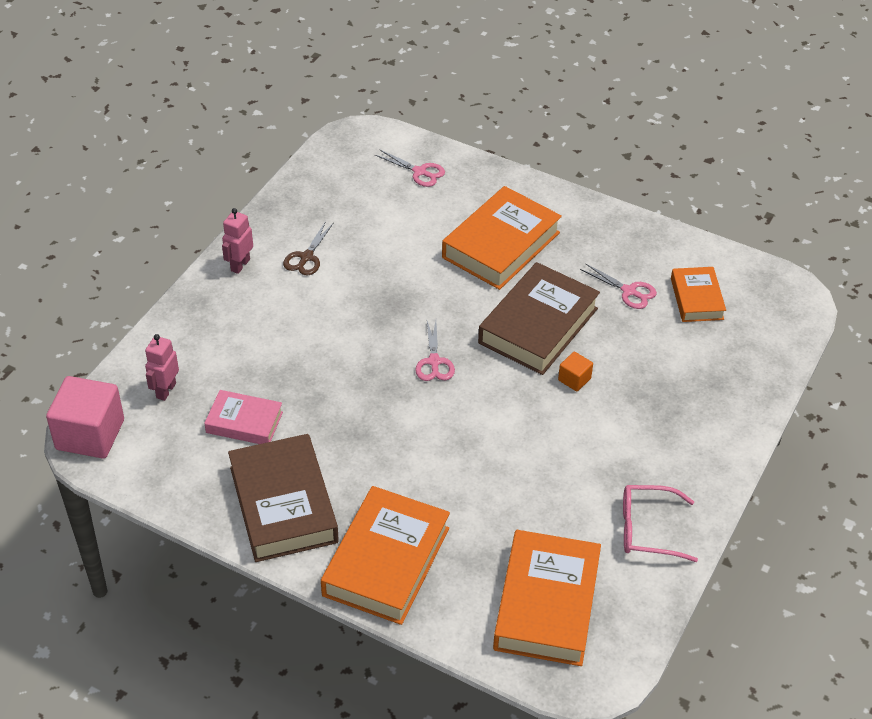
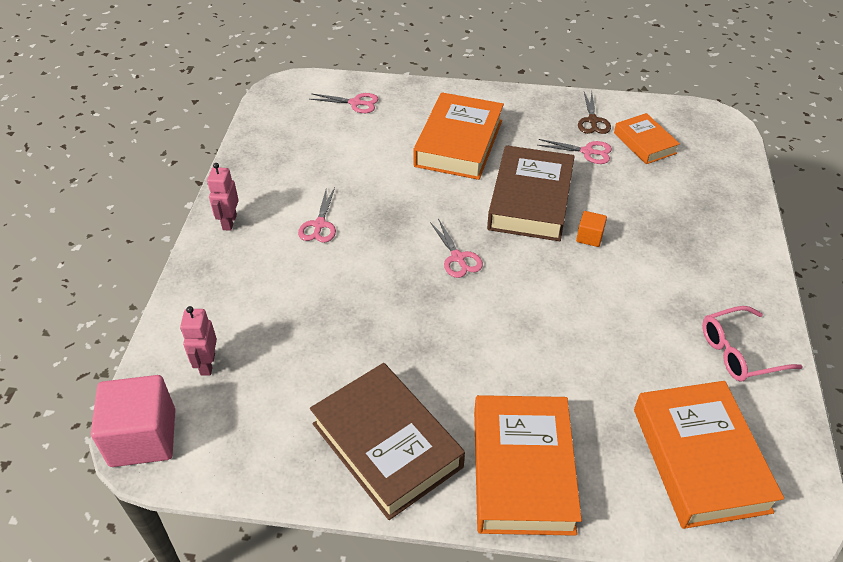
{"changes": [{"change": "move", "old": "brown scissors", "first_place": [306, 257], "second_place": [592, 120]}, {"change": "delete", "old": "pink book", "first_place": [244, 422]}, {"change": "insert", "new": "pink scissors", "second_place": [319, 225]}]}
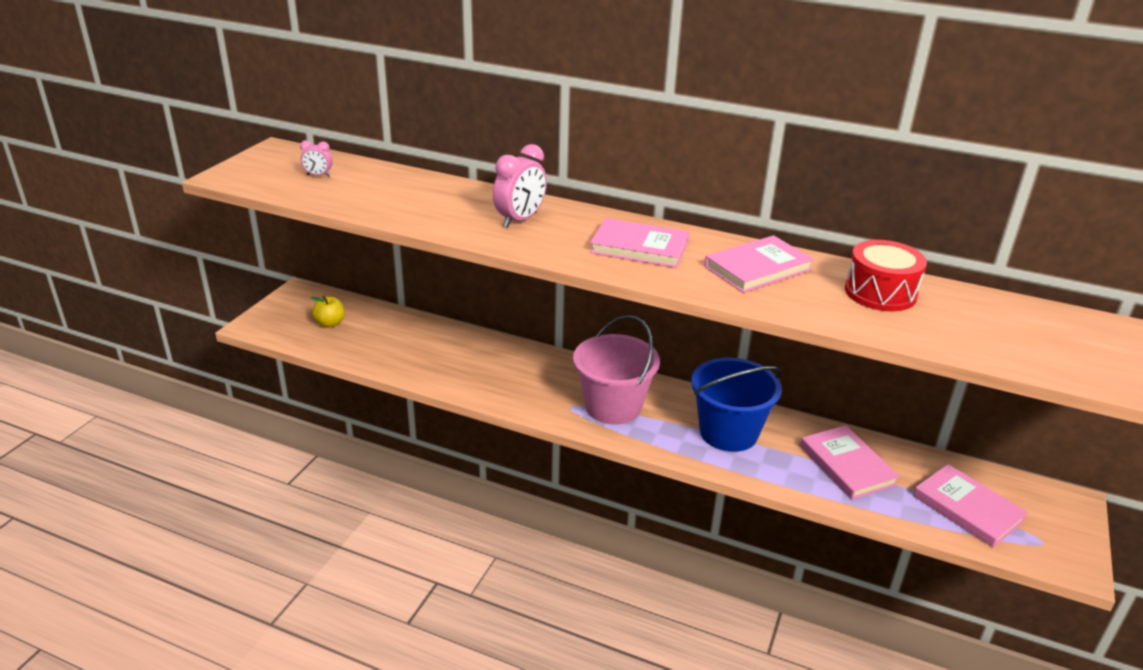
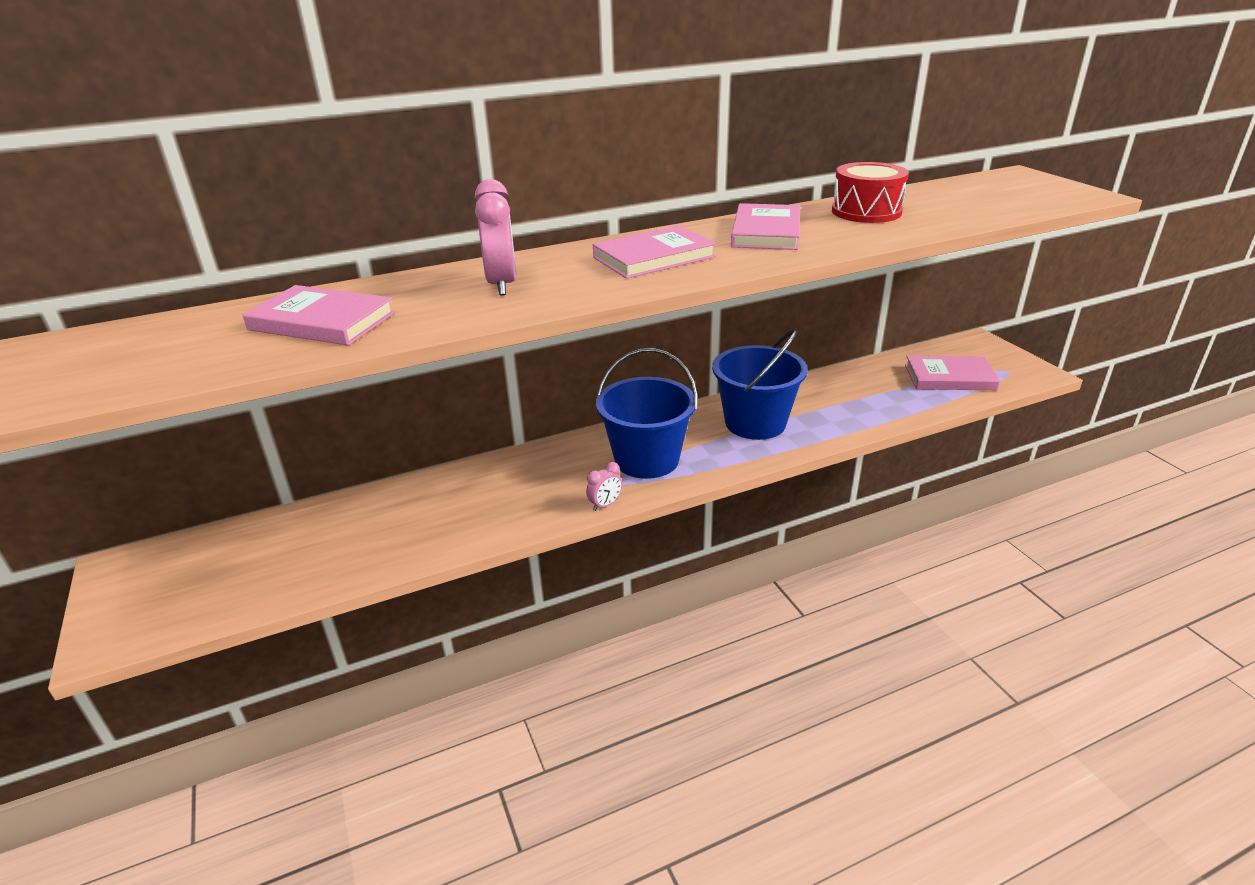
{"changes": [{"change": "move", "old": "pink clock", "first_place": [318, 175], "second_place": [605, 505]}, {"change": "delete", "old": "yellow apple", "first_place": [330, 323]}, {"change": "recolor", "old": "pink bucket", "new": "blue bucket", "first_place": [613, 406], "second_place": [646, 459]}, {"change": "move", "old": "pink book", "first_place": [847, 465], "second_place": [322, 321]}]}
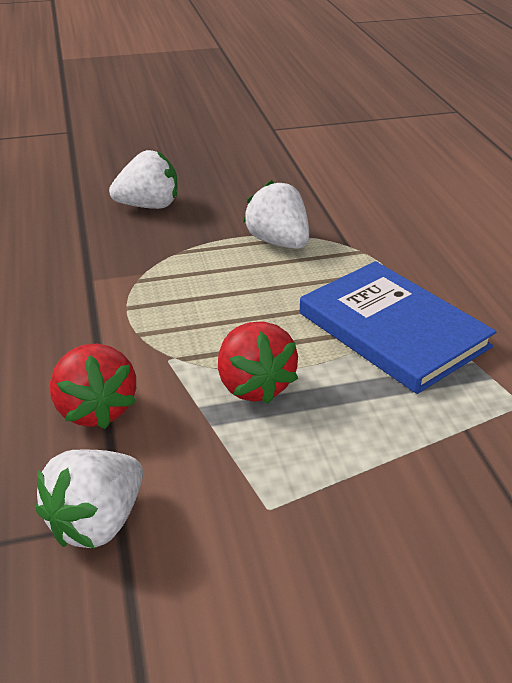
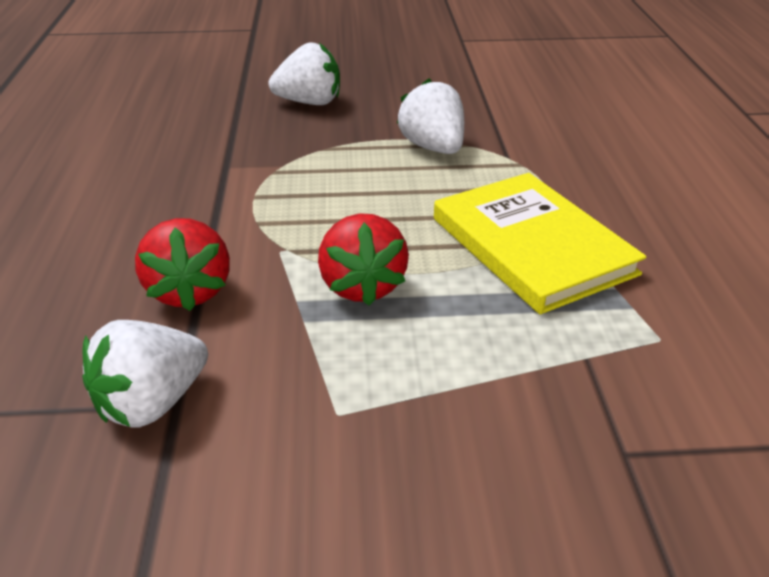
{"changes": [{"change": "recolor", "old": "blue book", "new": "yellow book", "first_place": [392, 330], "second_place": [531, 246]}]}
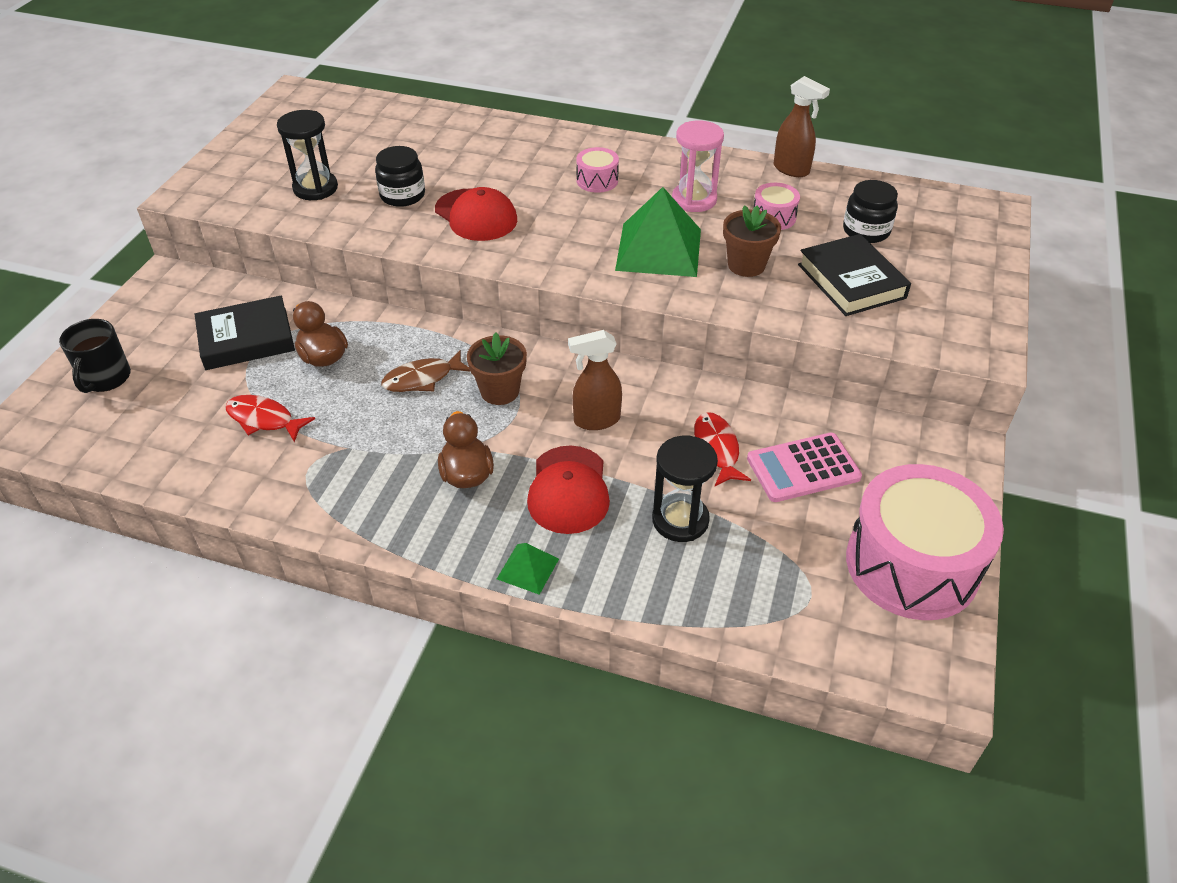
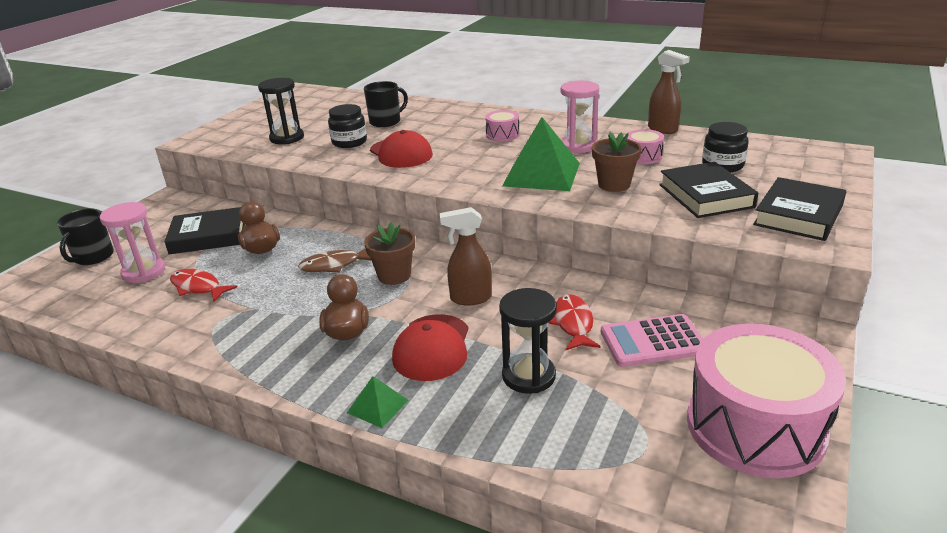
{"changes": [{"change": "insert", "new": "black mug", "second_place": [386, 122]}, {"change": "insert", "new": "black book", "second_place": [798, 215]}, {"change": "insert", "new": "pink hourglass", "second_place": [144, 272]}]}
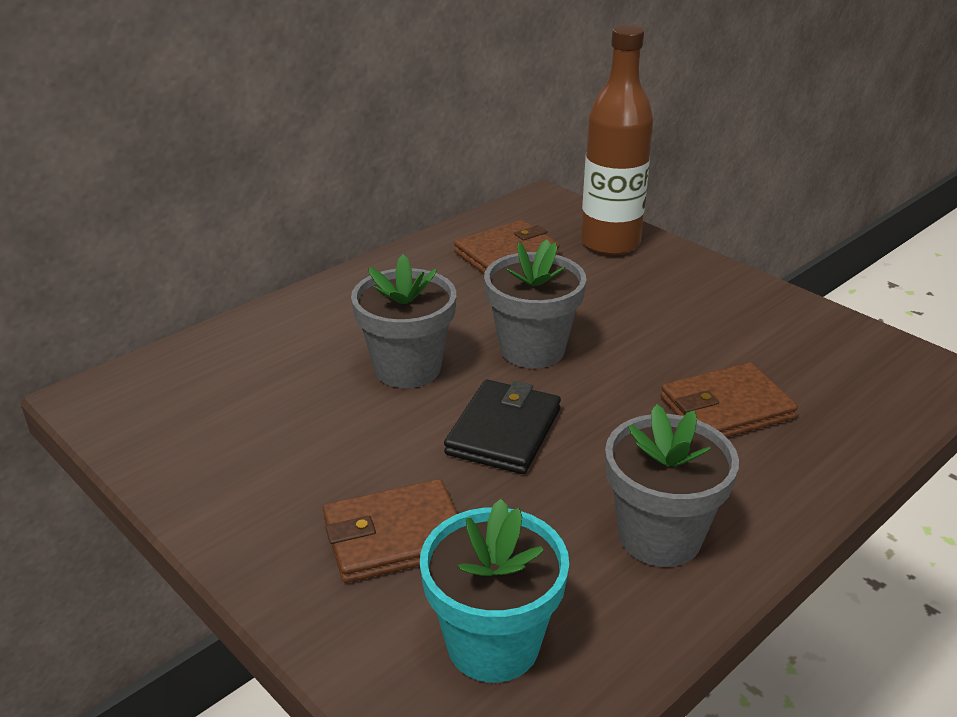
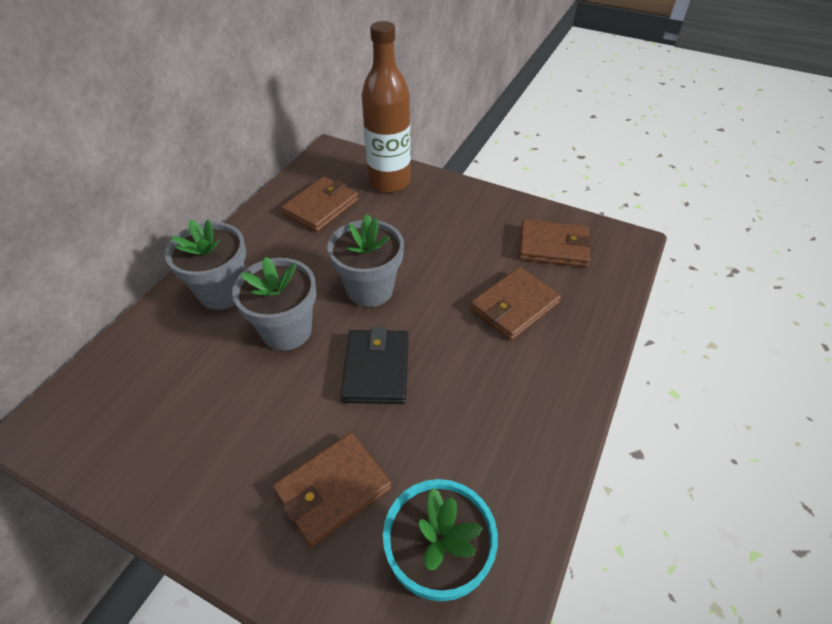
{"changes": [{"change": "move", "old": "grey flower pot", "first_place": [659, 536], "second_place": [222, 292]}, {"change": "insert", "new": "brown wallet", "second_place": [553, 247]}]}
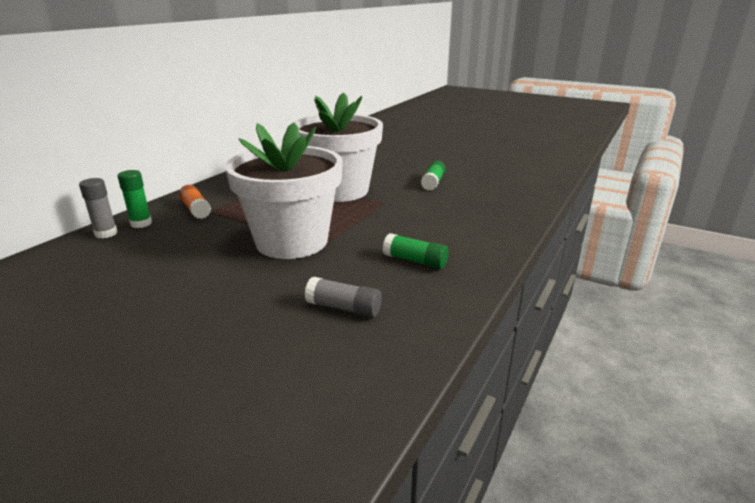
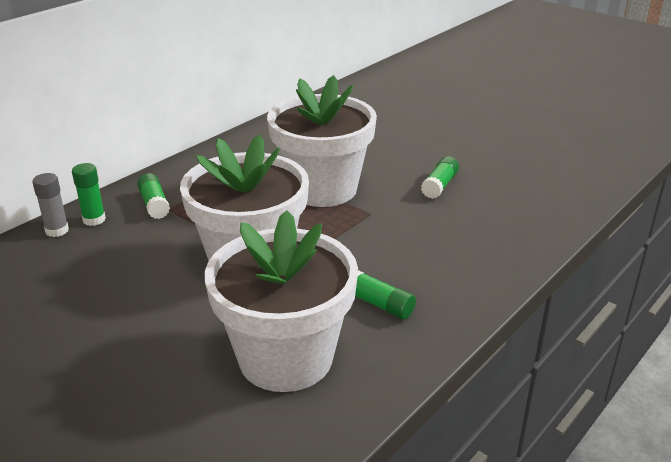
{"changes": [{"change": "recolor", "old": "orange glue stick", "new": "green glue stick", "first_place": [196, 210], "second_place": [154, 204]}, {"change": "replace", "old": "grey glue stick", "new": "white flower pot", "first_place": [344, 308], "second_place": [285, 358]}]}
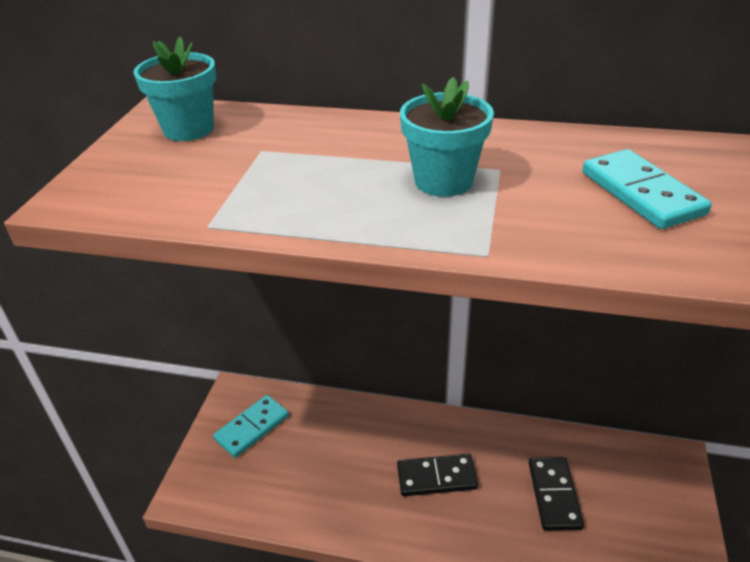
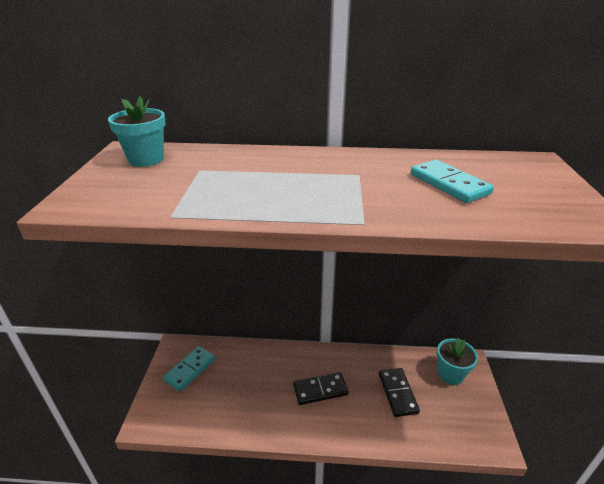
{"changes": [{"change": "move", "old": "turquoise flower pot", "first_place": [443, 181], "second_place": [450, 374]}]}
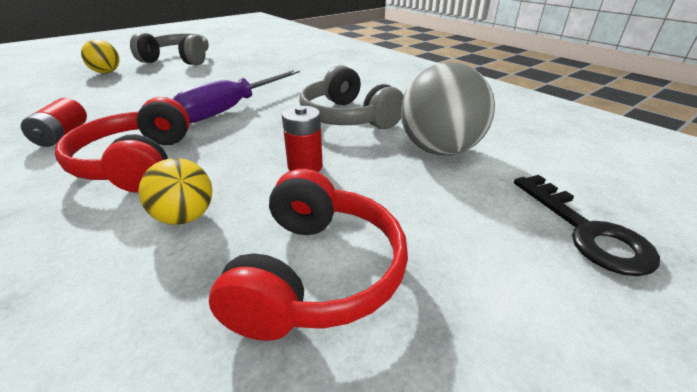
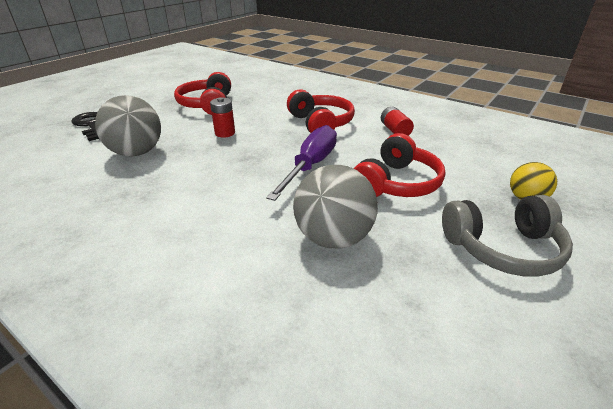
{"changes": [{"change": "delete", "old": "grey headphones", "first_place": [347, 117]}, {"change": "delete", "old": "yellow ball", "first_place": [185, 217]}, {"change": "insert", "new": "red headphones", "second_place": [396, 183]}, {"change": "insert", "new": "grey ball", "second_place": [333, 238]}]}
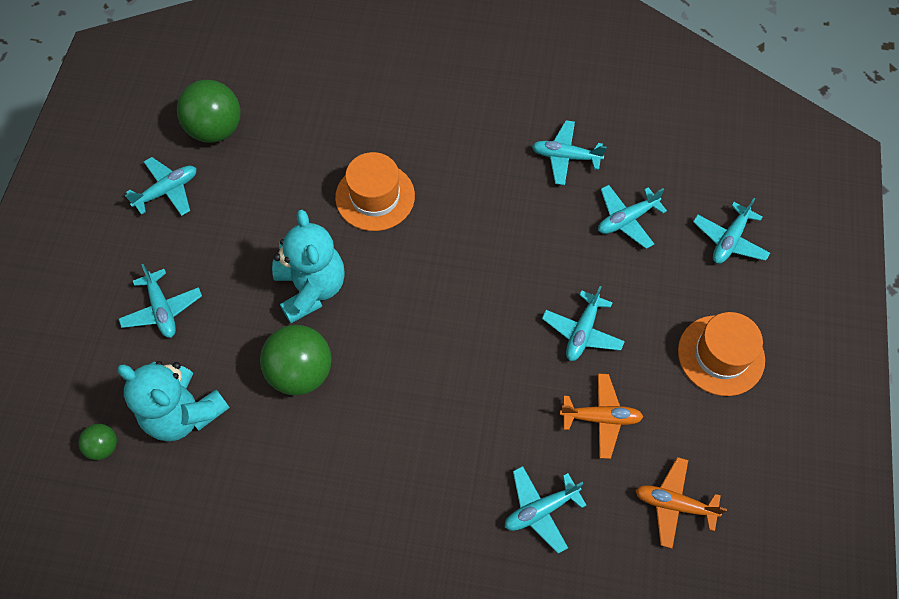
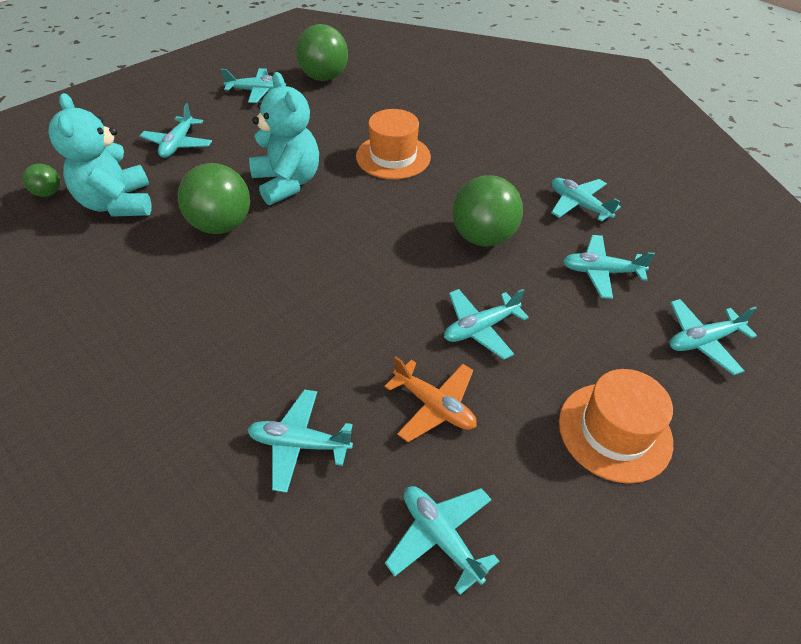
{"changes": [{"change": "rotate", "old": "turquoise teddy bear", "first_place": [311, 288], "second_place": [287, 183], "degrees": -45}, {"change": "recolor", "old": "orange plane", "new": "turquoise plane", "first_place": [674, 504], "second_place": [440, 537]}, {"change": "insert", "new": "green ball", "second_place": [483, 237]}]}
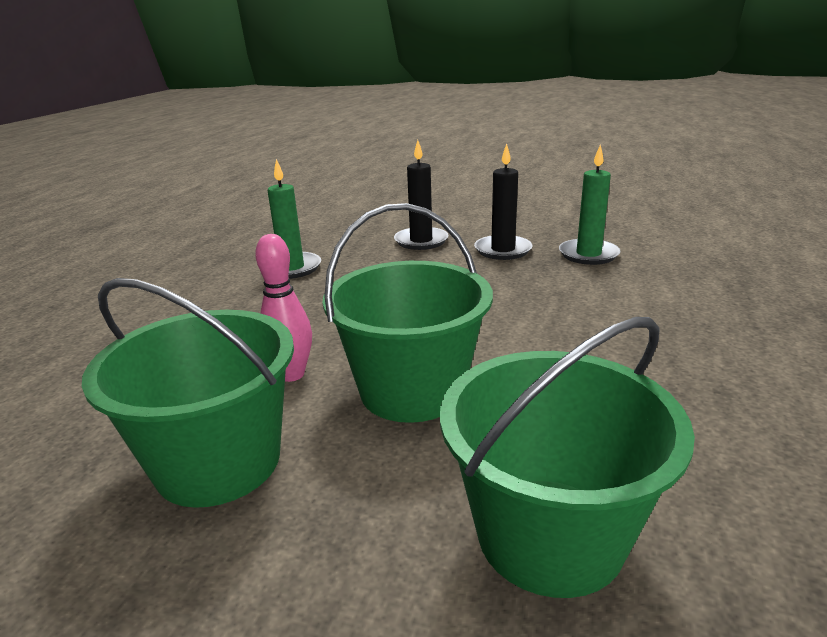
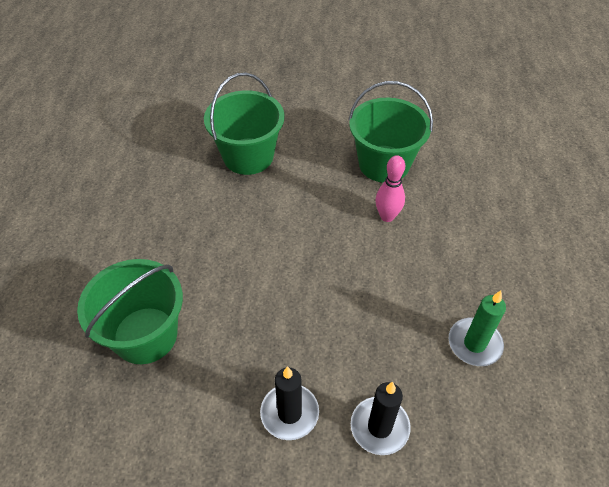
{"changes": [{"change": "delete", "old": "green candle", "first_place": [588, 254]}, {"change": "move", "old": "green bucket", "first_place": [412, 390], "second_place": [145, 335]}]}
